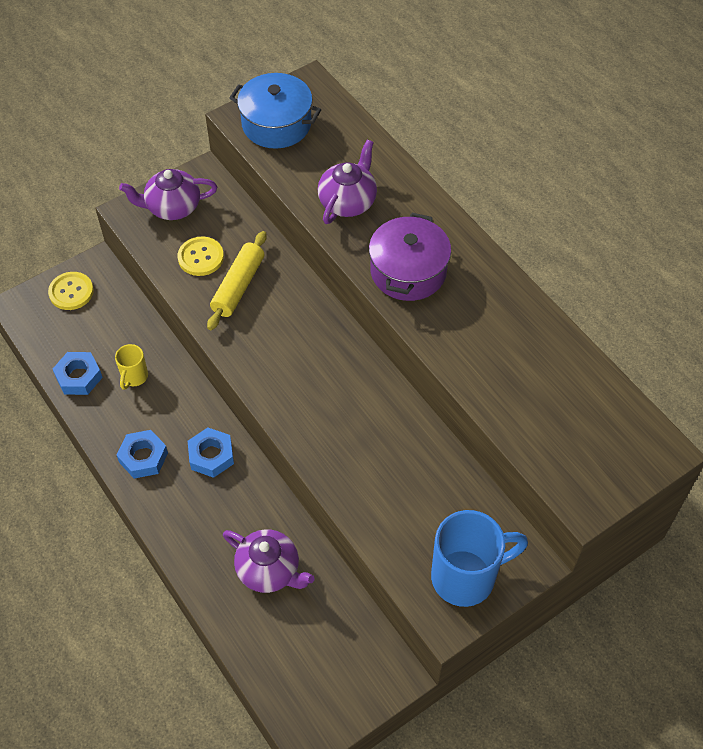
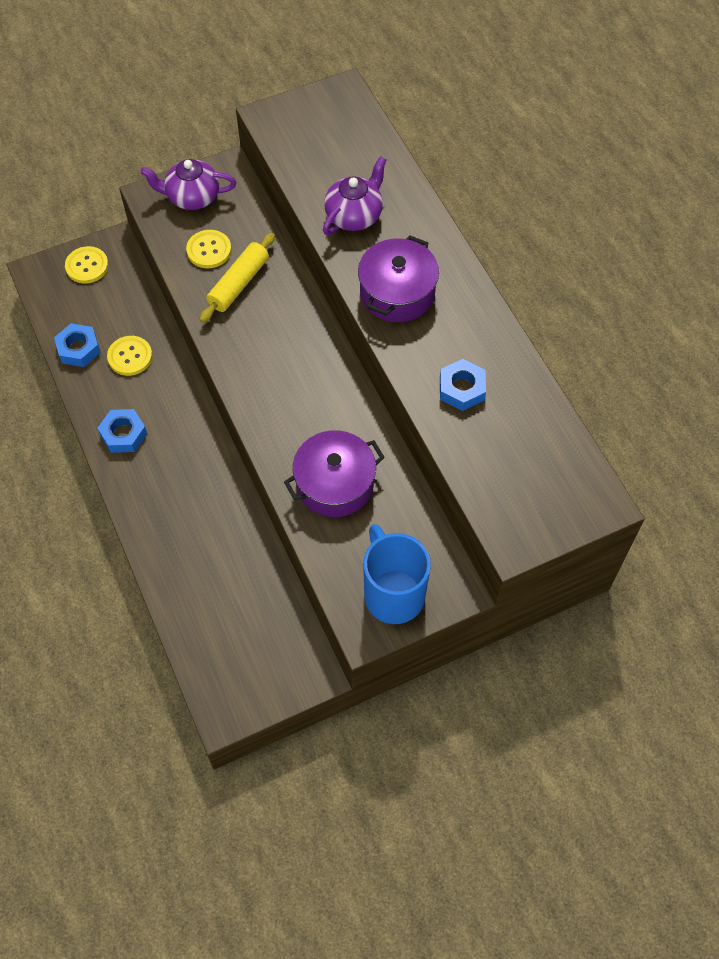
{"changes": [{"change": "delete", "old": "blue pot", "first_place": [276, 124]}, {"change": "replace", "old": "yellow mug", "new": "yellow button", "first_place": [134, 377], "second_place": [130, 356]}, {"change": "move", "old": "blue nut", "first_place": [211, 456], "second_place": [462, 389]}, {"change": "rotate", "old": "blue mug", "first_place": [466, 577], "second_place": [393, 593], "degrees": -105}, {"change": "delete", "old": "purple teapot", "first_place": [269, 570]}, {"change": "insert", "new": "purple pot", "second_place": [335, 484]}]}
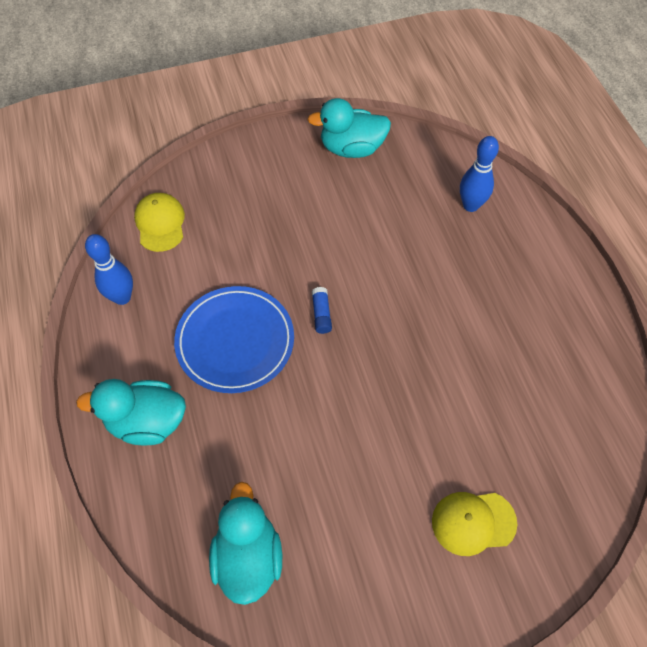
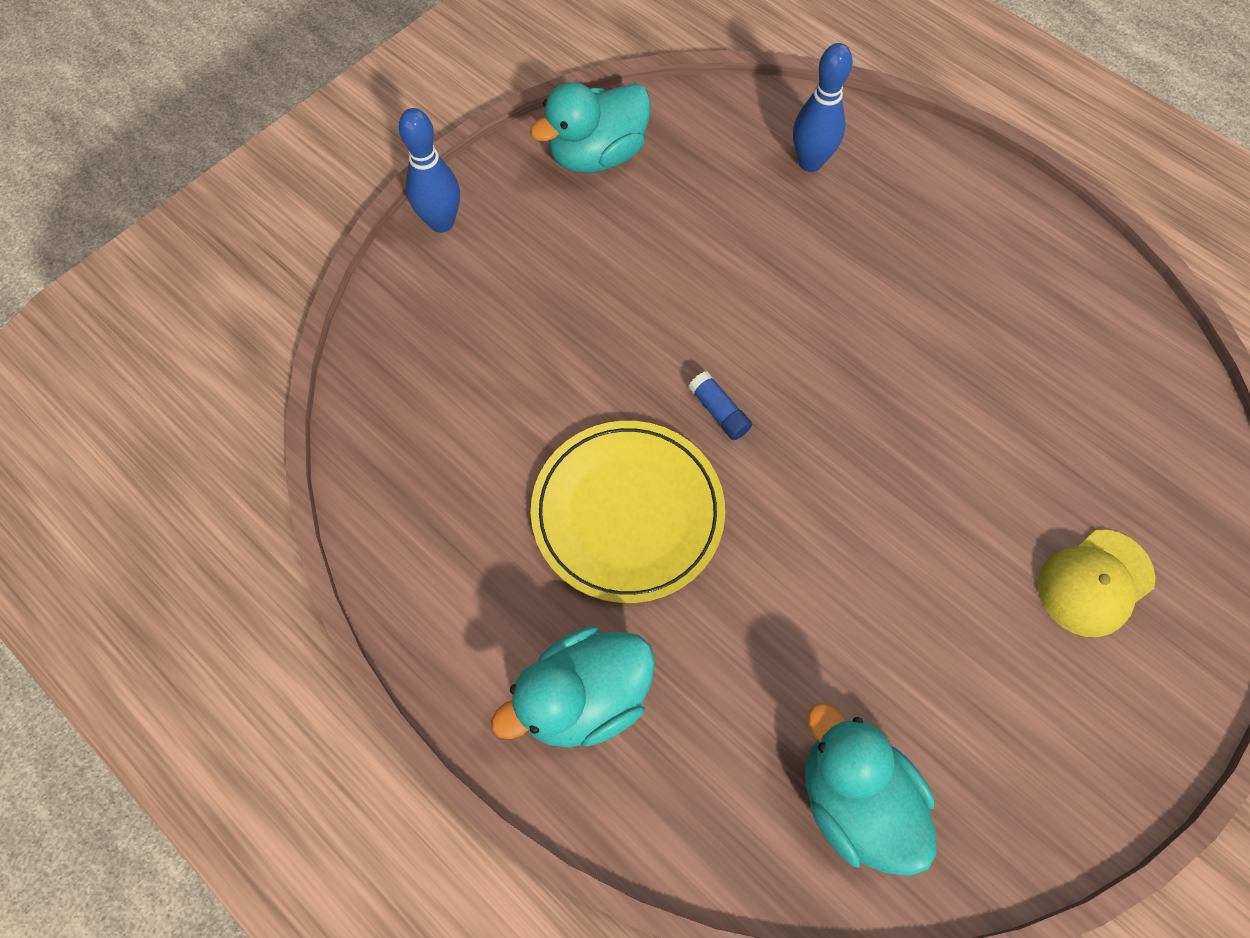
{"changes": [{"change": "delete", "old": "yellow cap", "first_place": [160, 223]}, {"change": "move", "old": "blue bowling pin", "first_place": [122, 297], "second_place": [441, 222]}, {"change": "recolor", "old": "blue plate", "new": "yellow plate", "first_place": [235, 341], "second_place": [627, 513]}]}
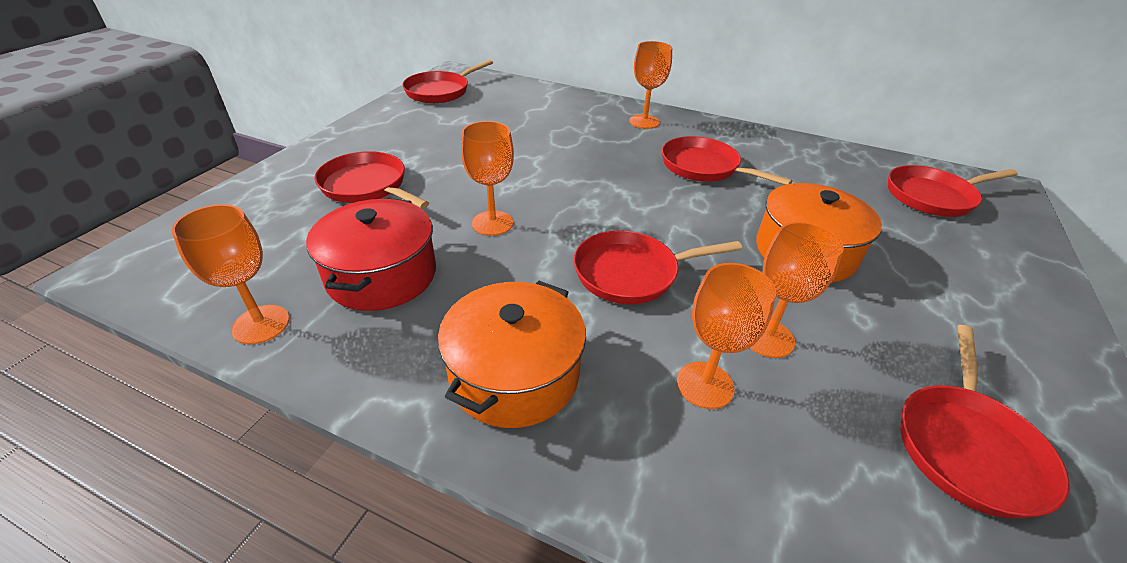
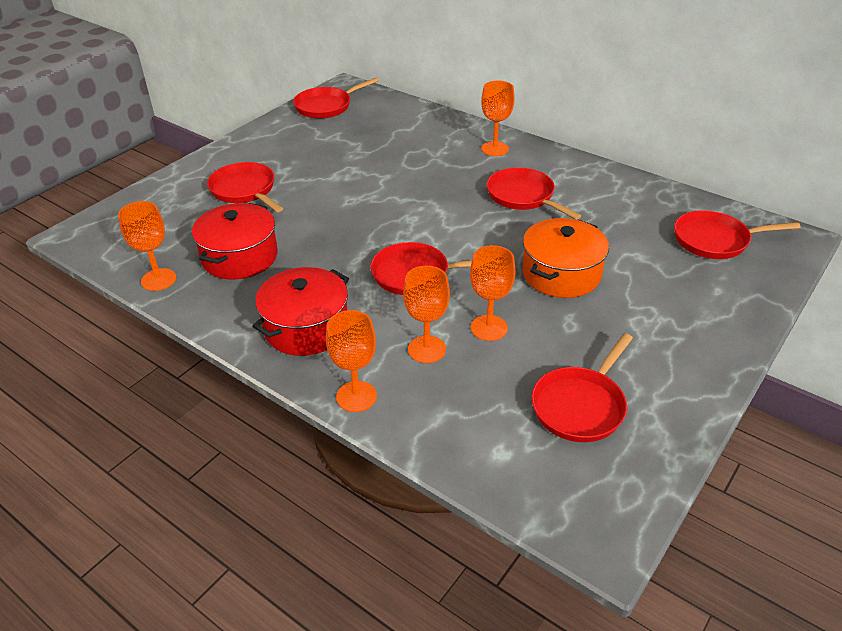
{"changes": [{"change": "move", "old": "orange goblet", "first_place": [492, 223], "second_place": [356, 396]}, {"change": "recolor", "old": "orange pot", "new": "red pot", "first_place": [514, 374], "second_place": [306, 327]}]}
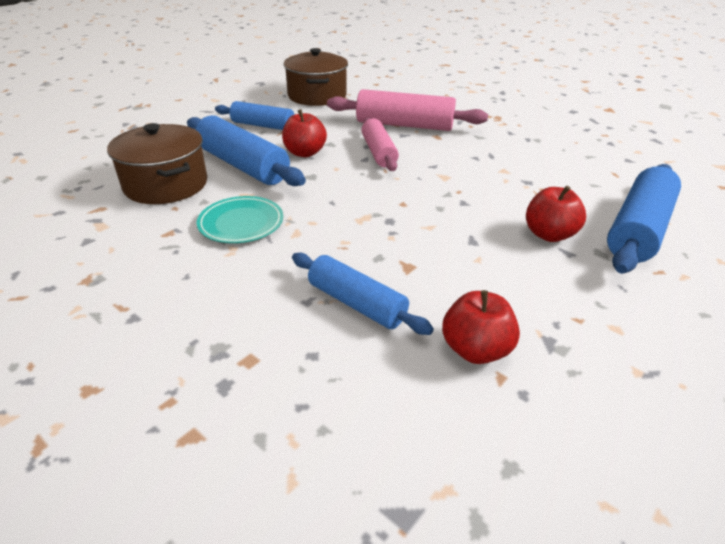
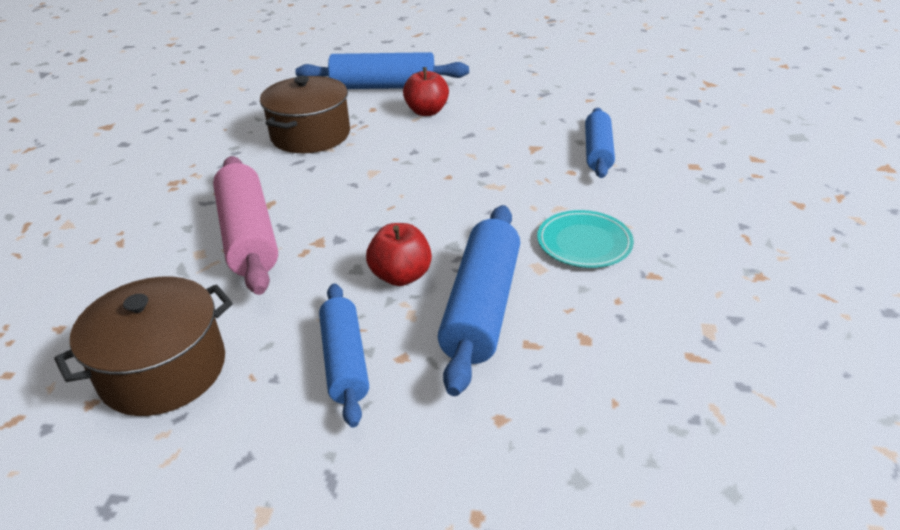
{"changes": [{"change": "delete", "old": "pink rolling pin", "first_place": [378, 152]}, {"change": "move", "old": "brown pot", "first_place": [166, 185], "second_place": [310, 135]}, {"change": "delete", "old": "red apple", "first_place": [475, 349]}]}
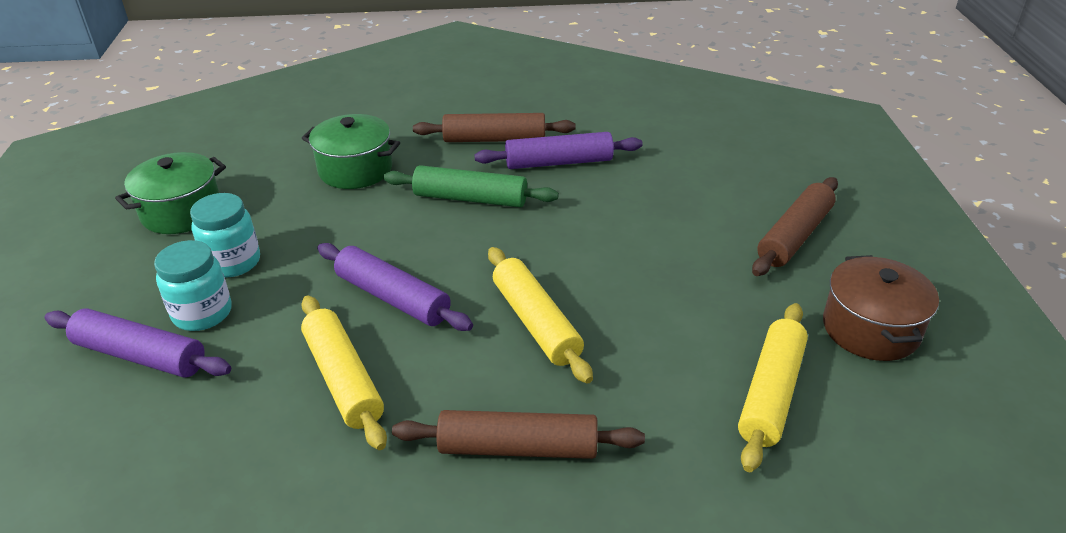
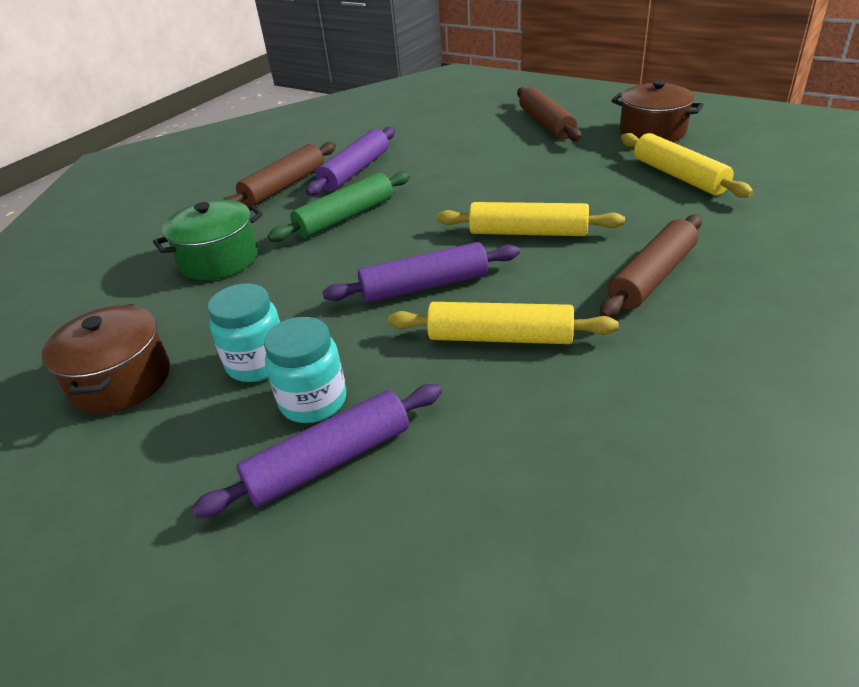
{"changes": [{"change": "recolor", "old": "green pot", "new": "brown pot", "first_place": [182, 212], "second_place": [121, 380]}]}
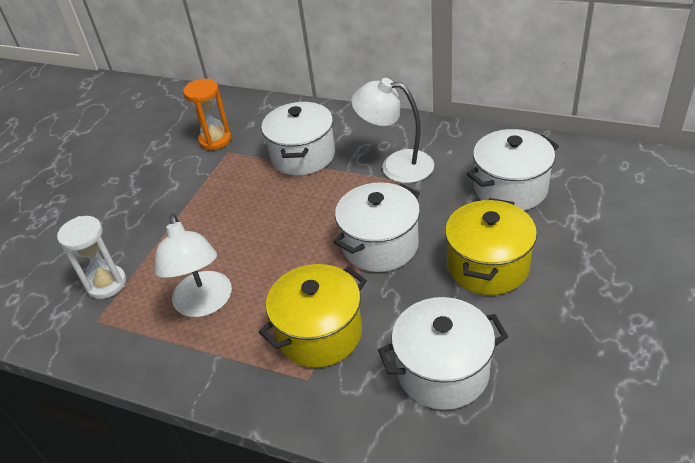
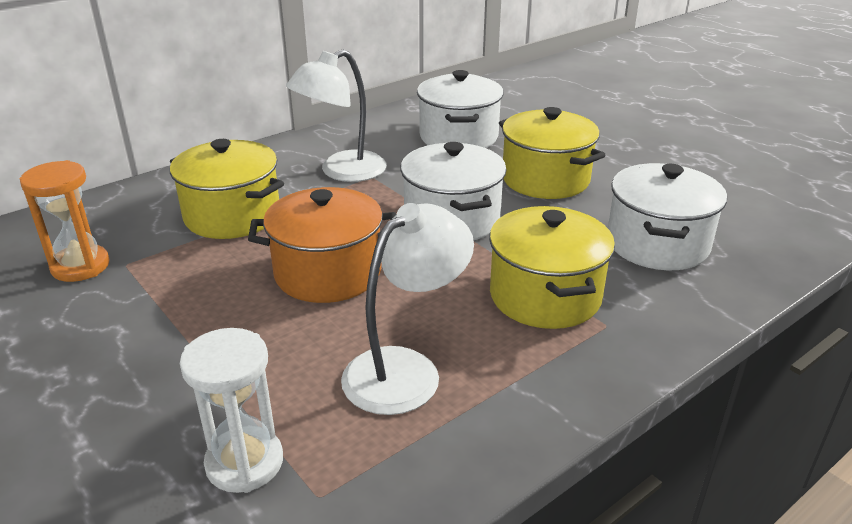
{"changes": [{"change": "recolor", "old": "white pot", "new": "yellow pot", "first_place": [303, 156], "second_place": [232, 216]}, {"change": "rotate", "old": "white lamp", "first_place": [204, 304], "second_place": [406, 369], "degrees": -60}, {"change": "insert", "new": "orange pot", "second_place": [328, 273]}]}
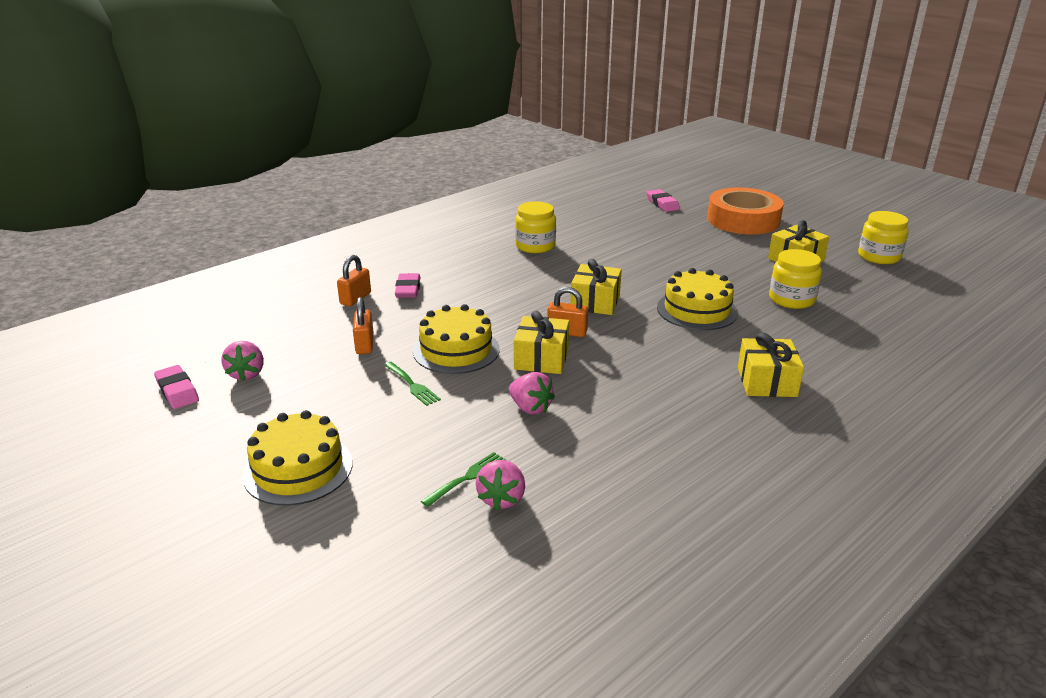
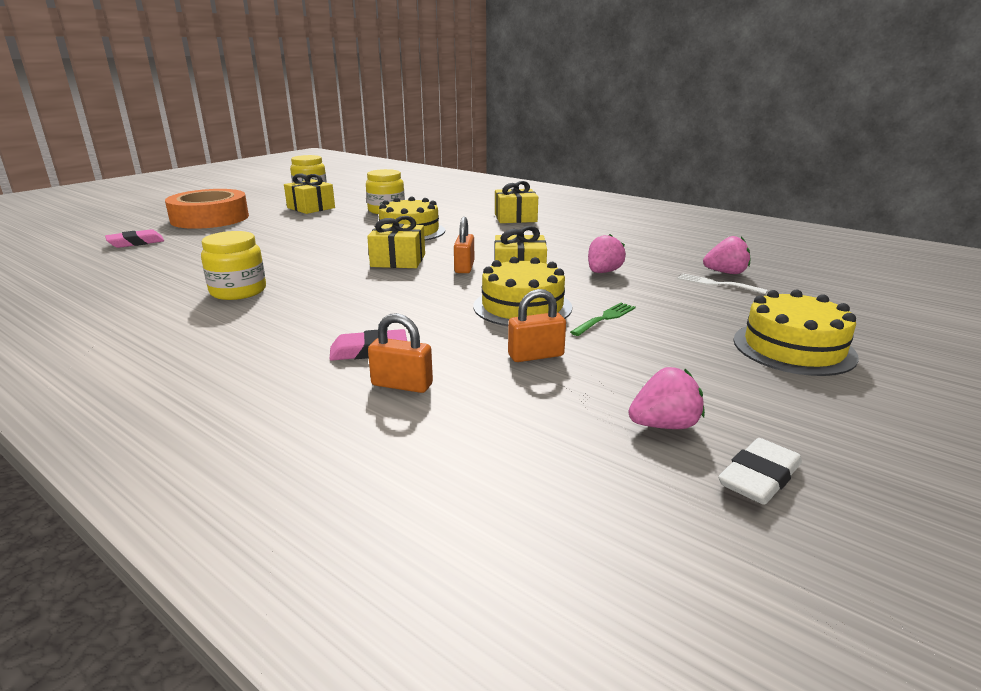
{"changes": [{"change": "recolor", "old": "pink eraser", "new": "white eraser", "first_place": [177, 391], "second_place": [759, 477]}, {"change": "recolor", "old": "green fork", "new": "white fork", "first_place": [468, 477], "second_place": [716, 284]}]}
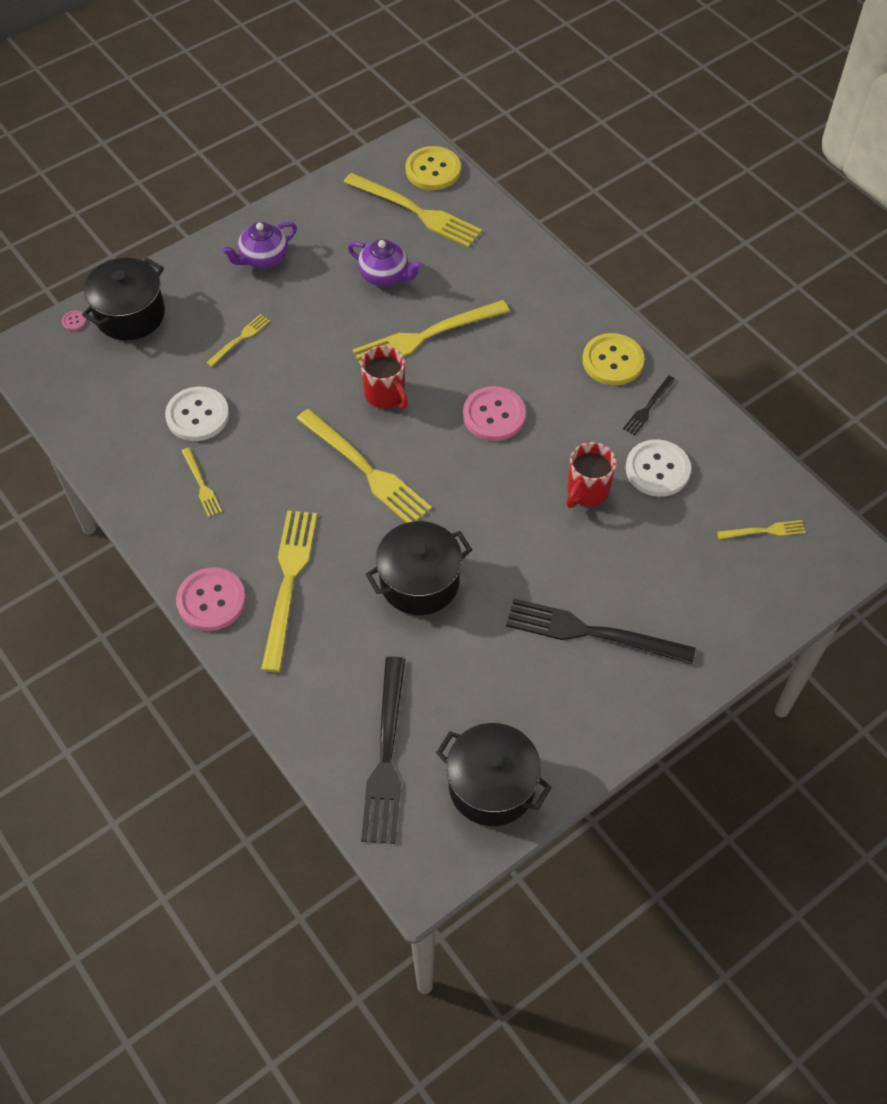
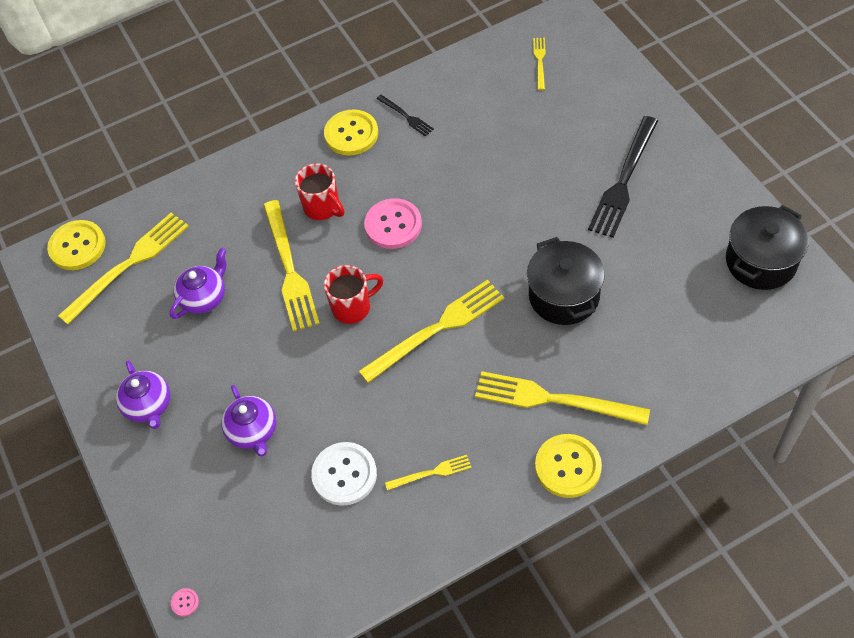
{"changes": [{"change": "delete", "old": "black pot", "first_place": [130, 315]}, {"change": "replace", "old": "yellow fork", "new": "purple teapot", "first_place": [240, 339], "second_place": [253, 431]}, {"change": "delete", "old": "white button", "first_place": [657, 469]}, {"change": "move", "old": "red mug", "first_place": [587, 491], "second_place": [323, 207]}, {"change": "recolor", "old": "pink button", "new": "yellow button", "first_place": [211, 600], "second_place": [568, 467]}, {"change": "delete", "old": "black fork", "first_place": [386, 755]}]}
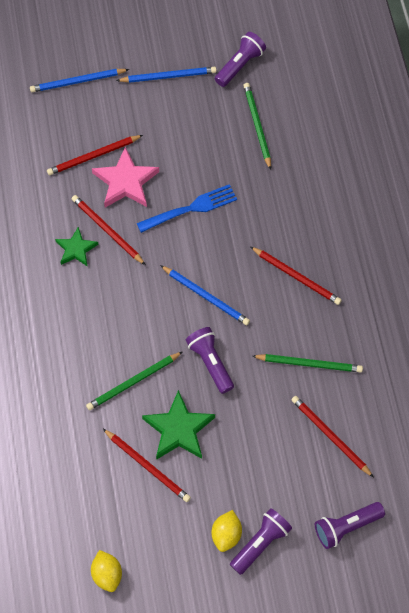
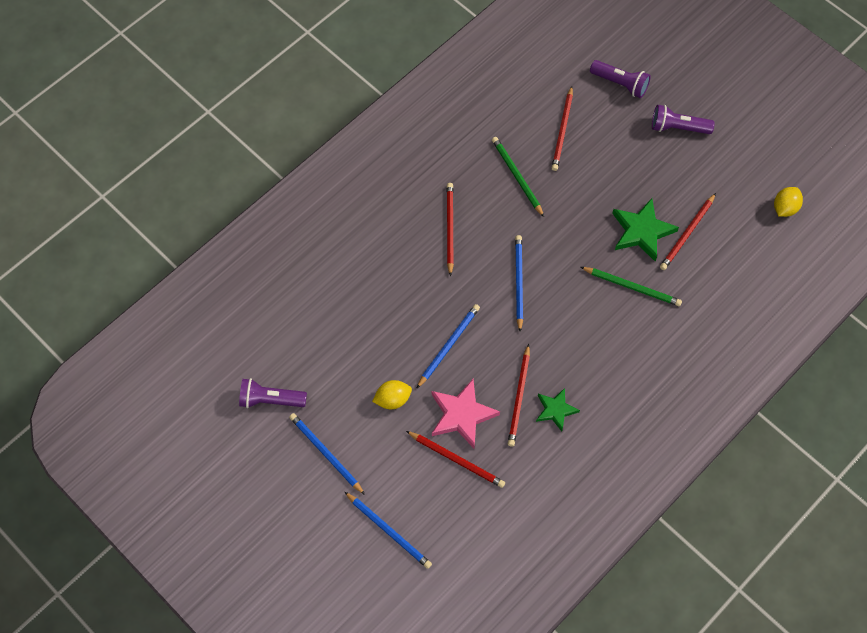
{"changes": [{"change": "delete", "old": "green pencil", "first_place": [257, 126]}, {"change": "replace", "old": "blue fork", "new": "blue pencil", "first_place": [190, 209], "second_place": [448, 345]}, {"change": "delete", "old": "purple flashlight", "first_place": [210, 363]}, {"change": "rotate", "old": "red pencil", "first_place": [147, 466], "second_place": [687, 233], "degrees": -150}, {"change": "move", "old": "yellow lemon", "first_place": [226, 535], "second_place": [392, 399]}]}
